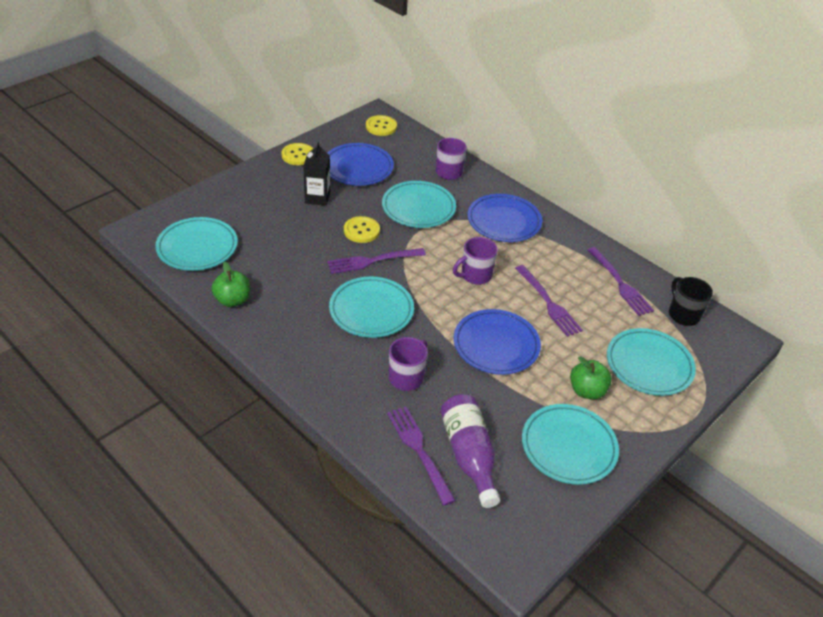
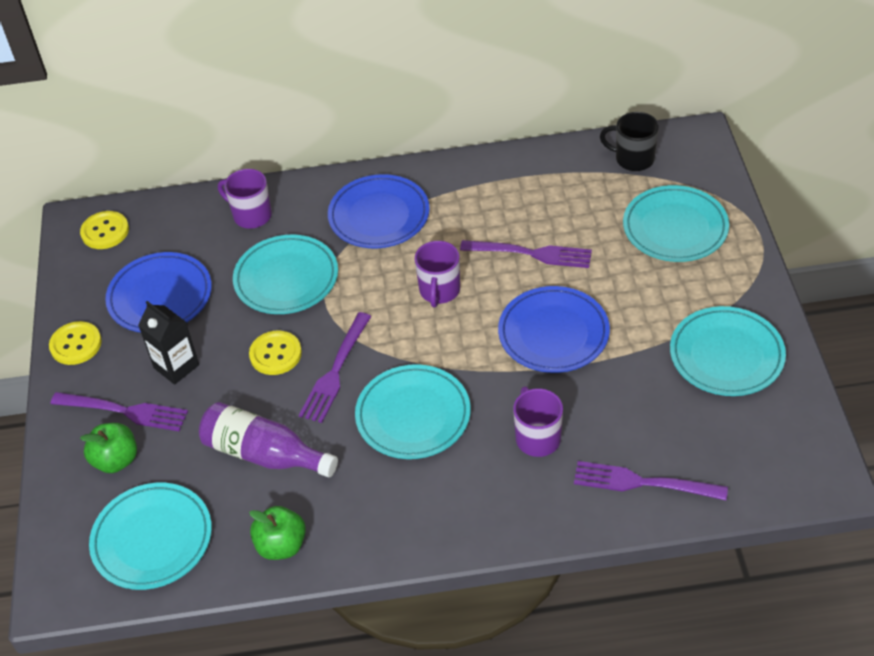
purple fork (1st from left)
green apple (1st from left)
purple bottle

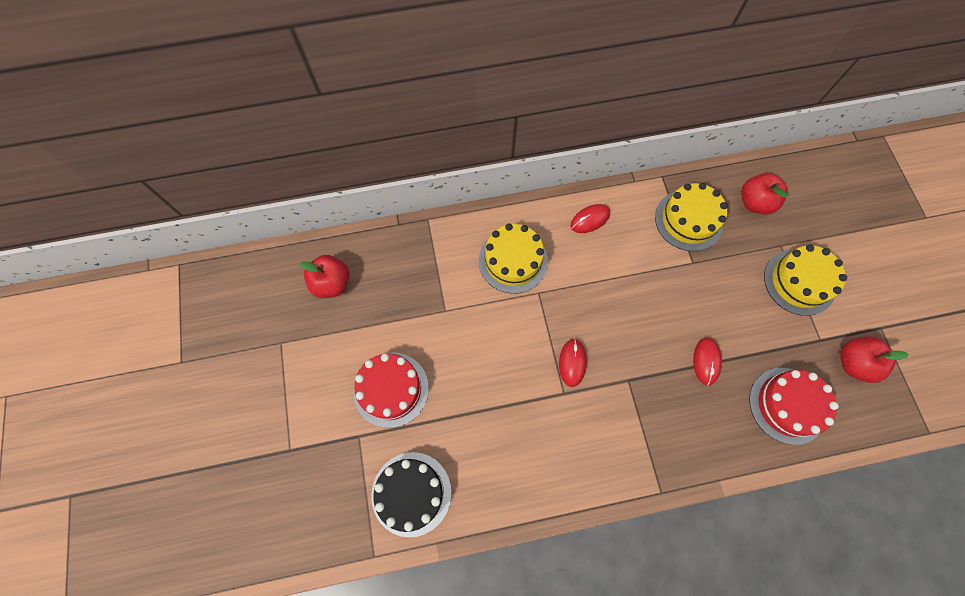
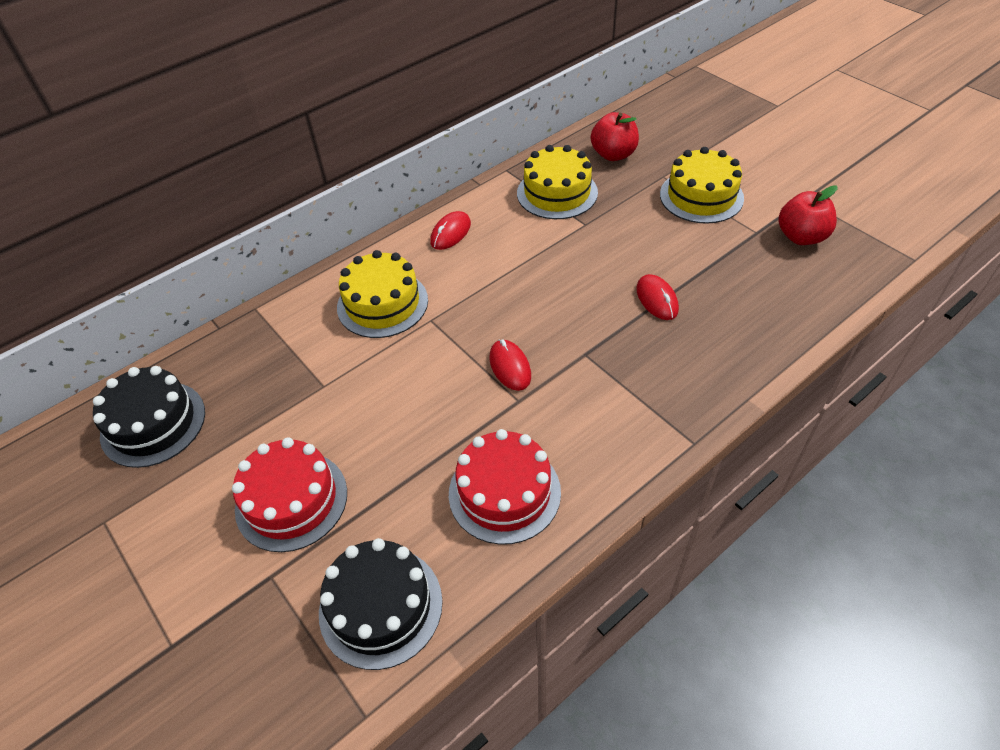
black cake (1st from left)
red cake (2nd from left)

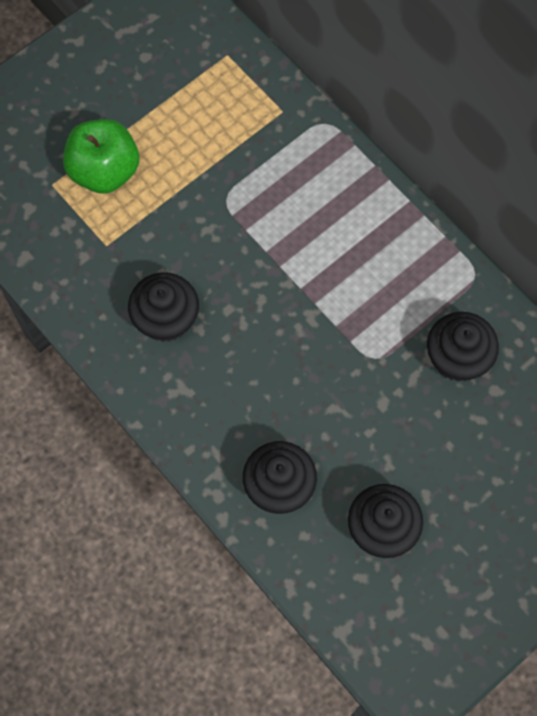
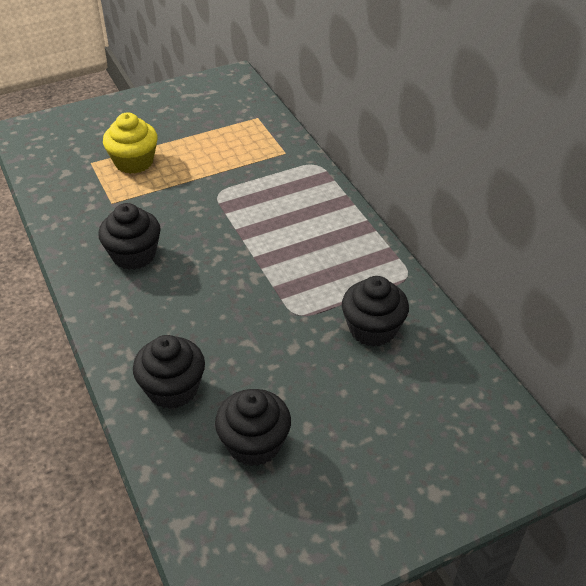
yellow cupcake

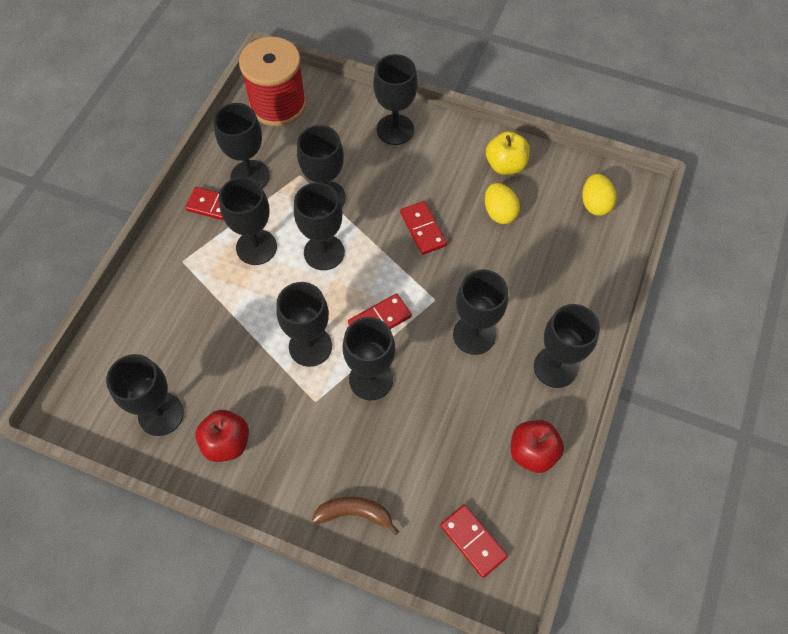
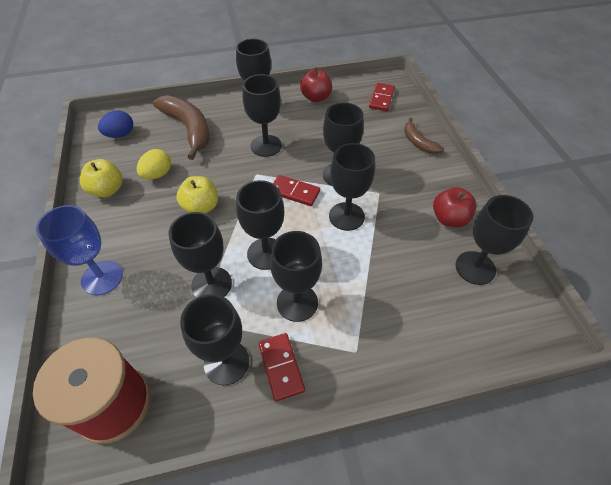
blue goblet
blue egg
yellow apple (2nd from left)
brown banana (1st from left)

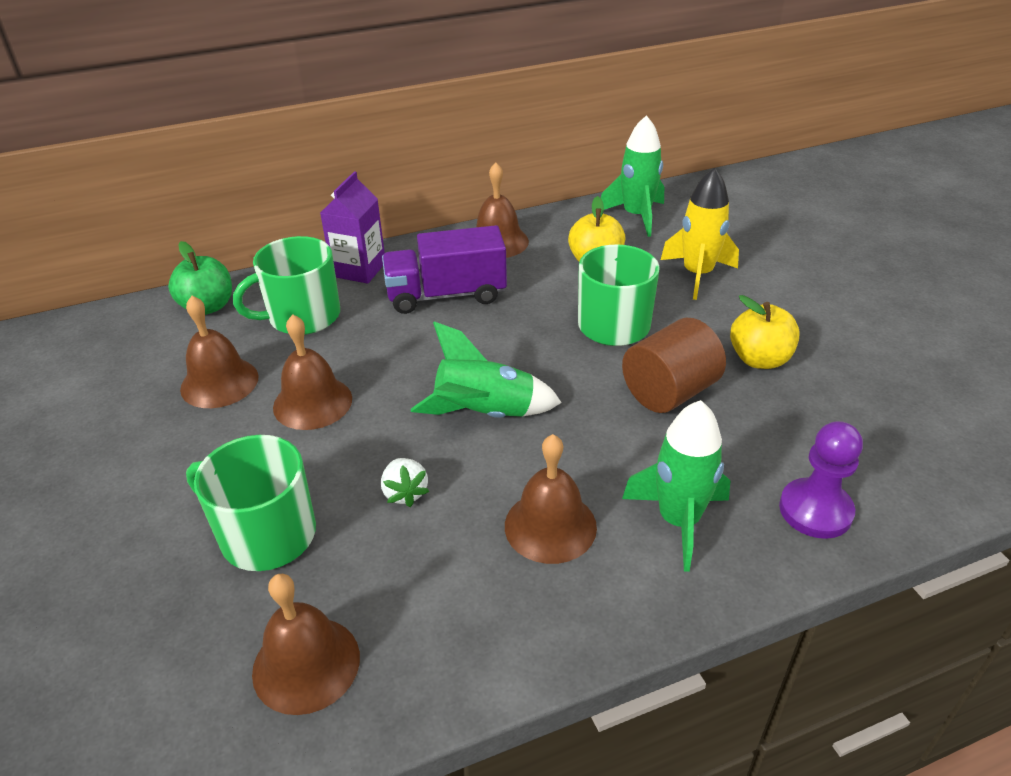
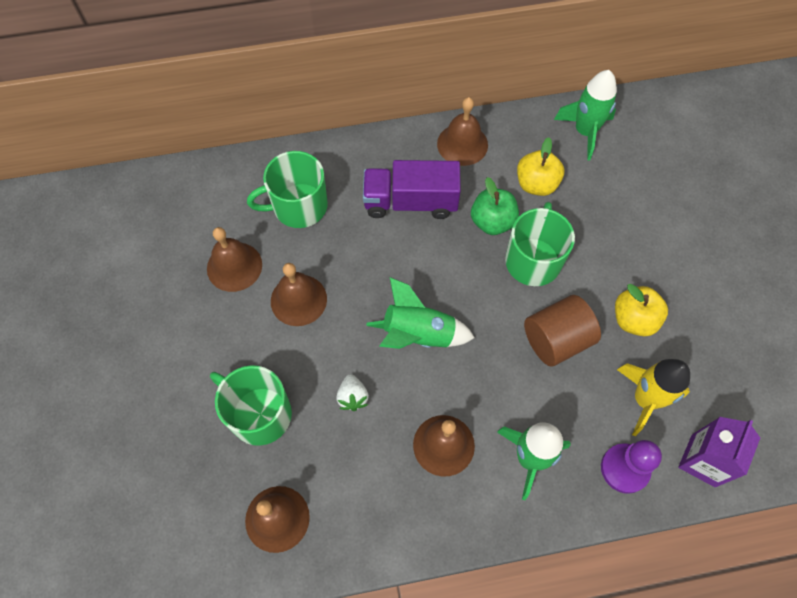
yellow rocket
purple carton
green apple

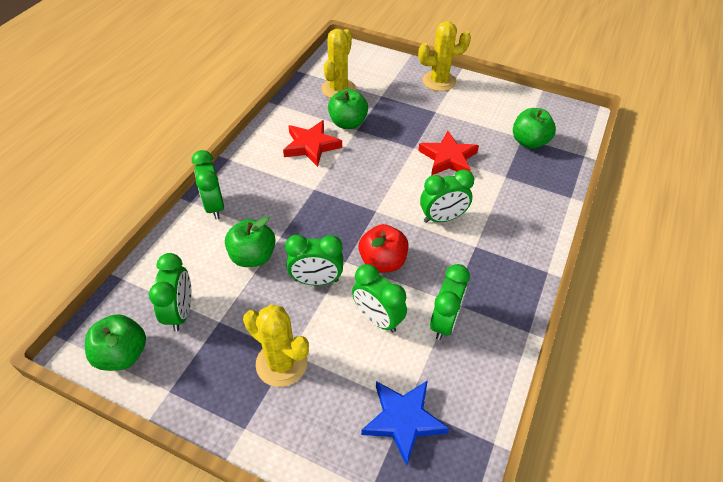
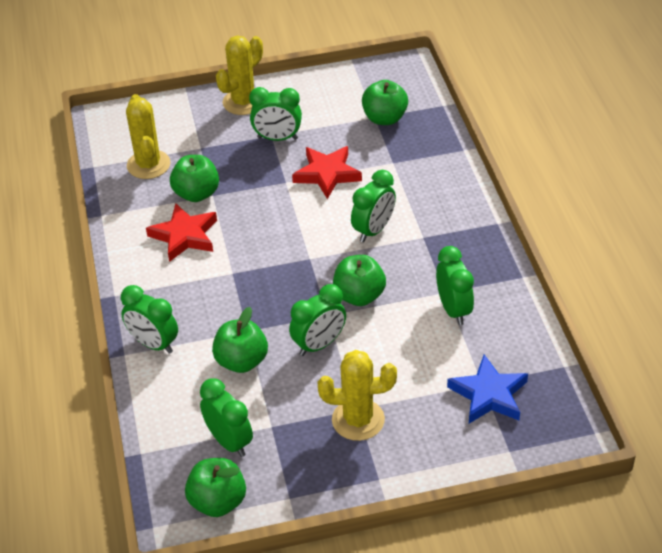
green apple (4th from left)
green clock (3rd from left)

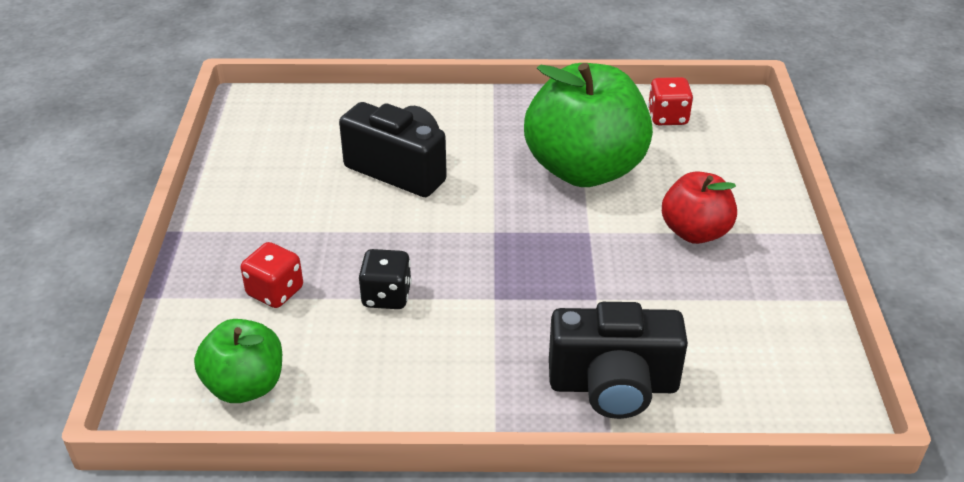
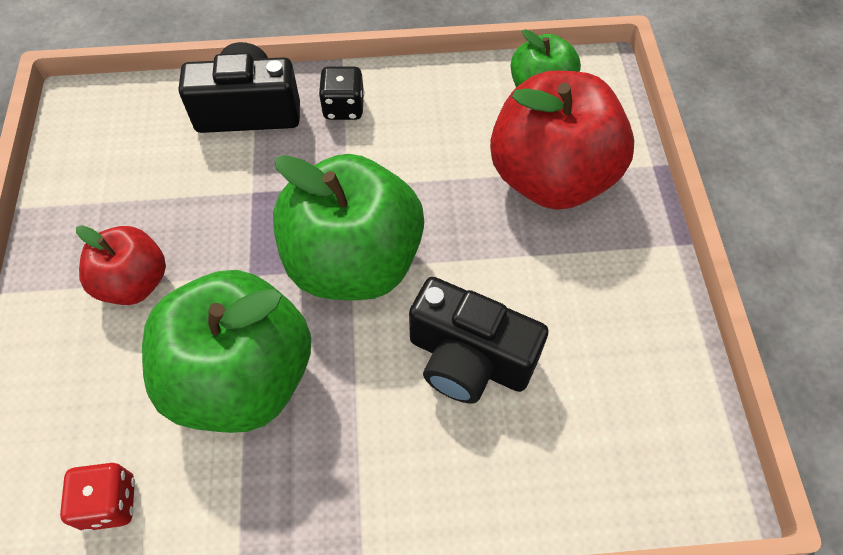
red apple (2nd from left)
black dice
green apple (2nd from left)

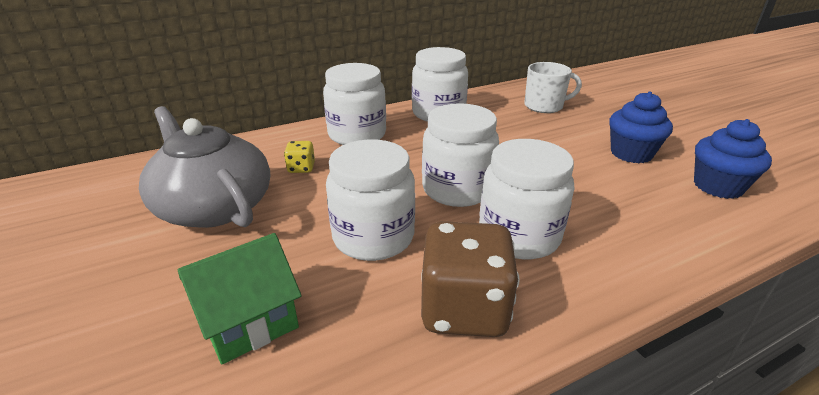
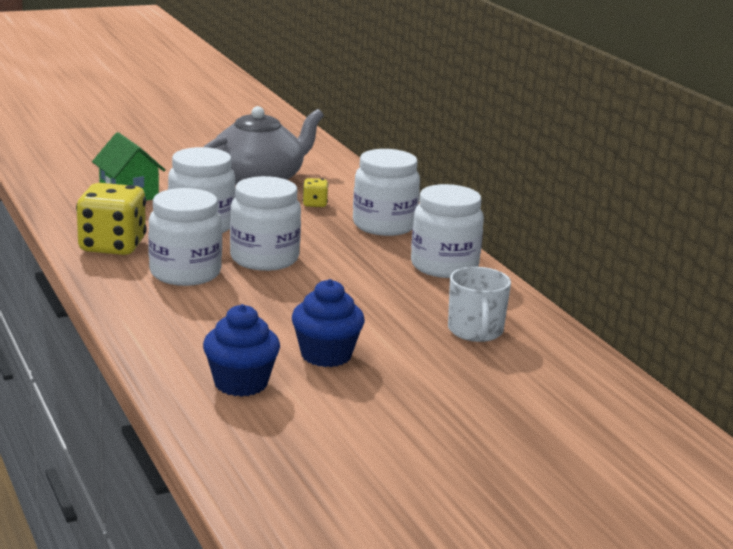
yellow dice (1st from left)

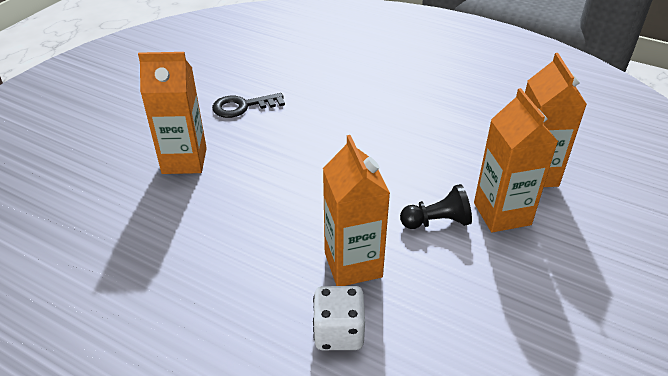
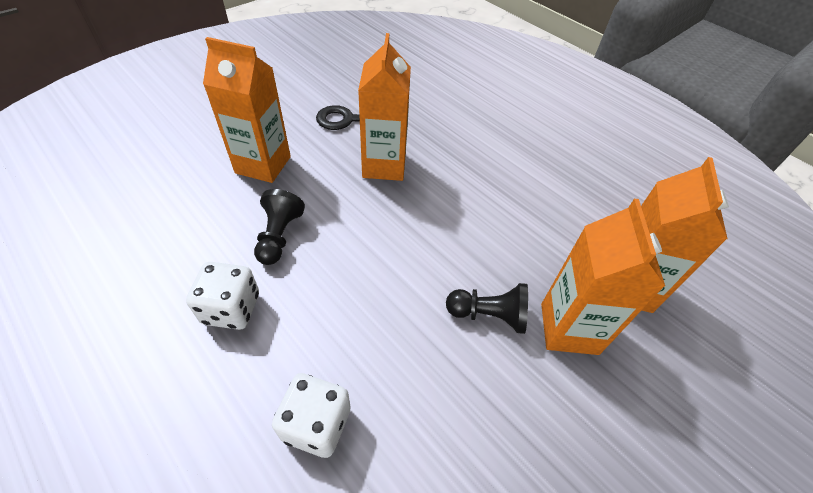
orange carton (2nd from left)
black pawn (1st from left)
white dice (1st from left)

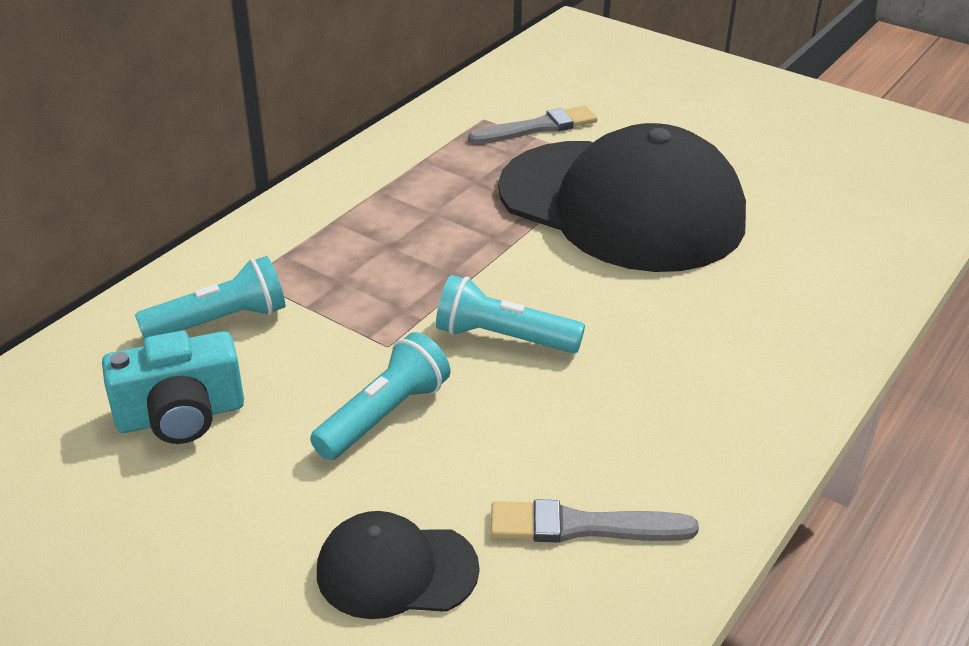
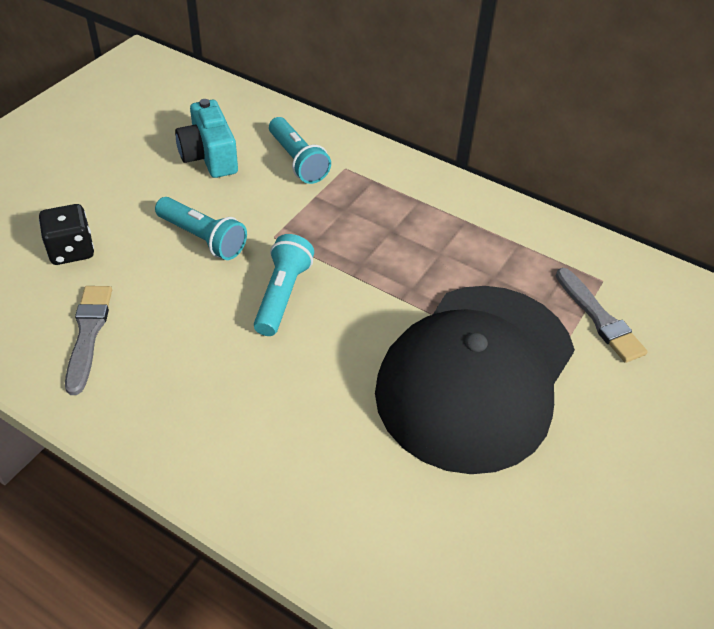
black dice

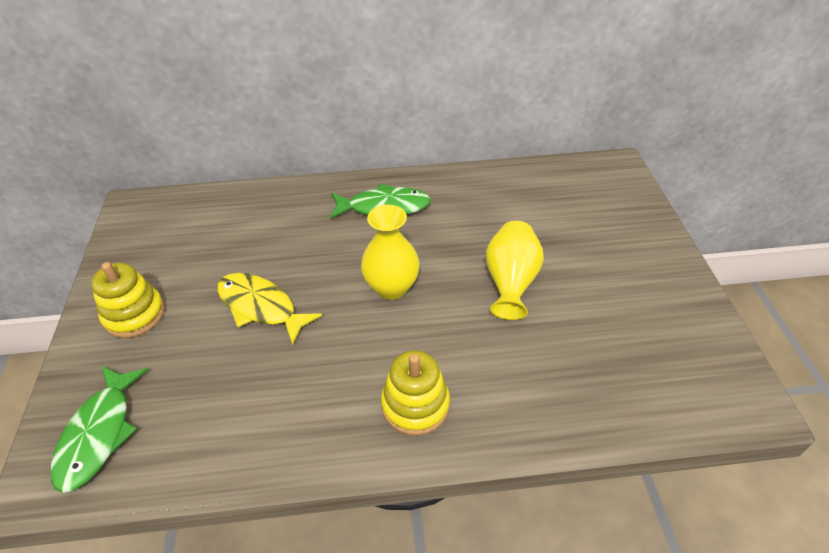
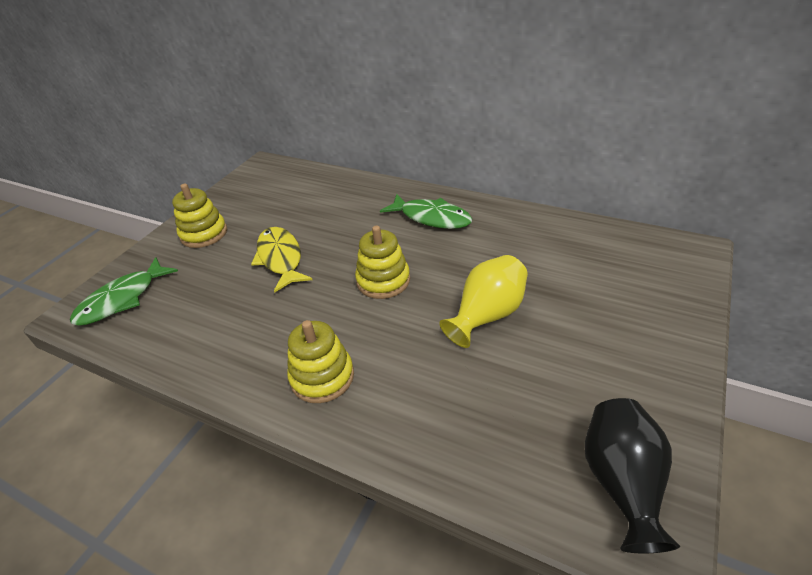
yellow stacking toy (3rd from left)
black vase

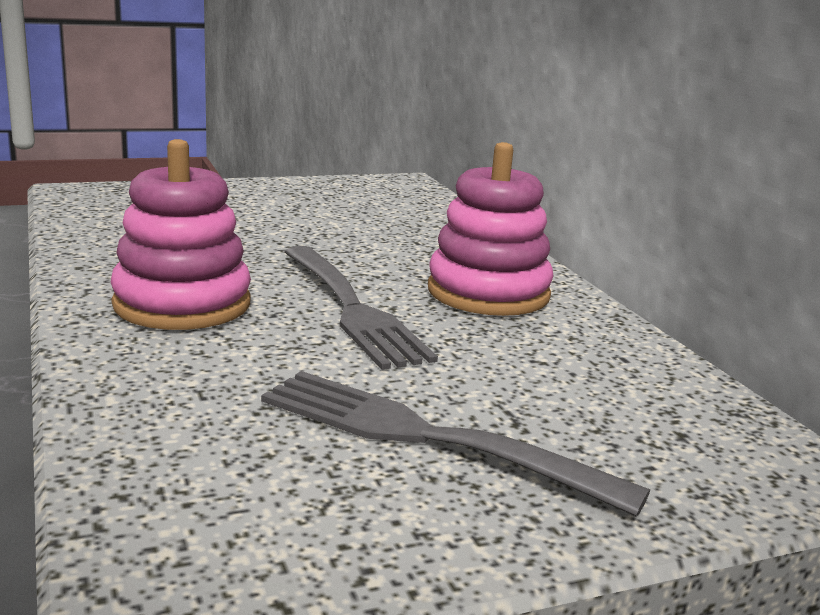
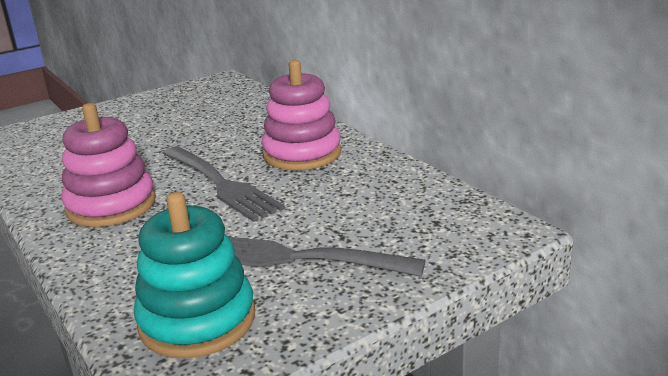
turquoise stacking toy

